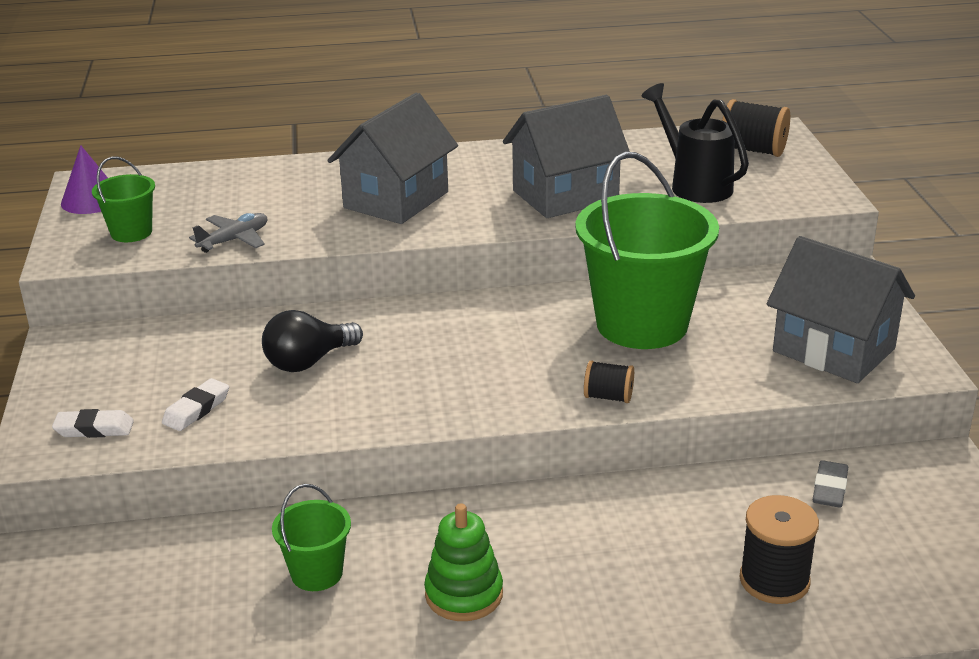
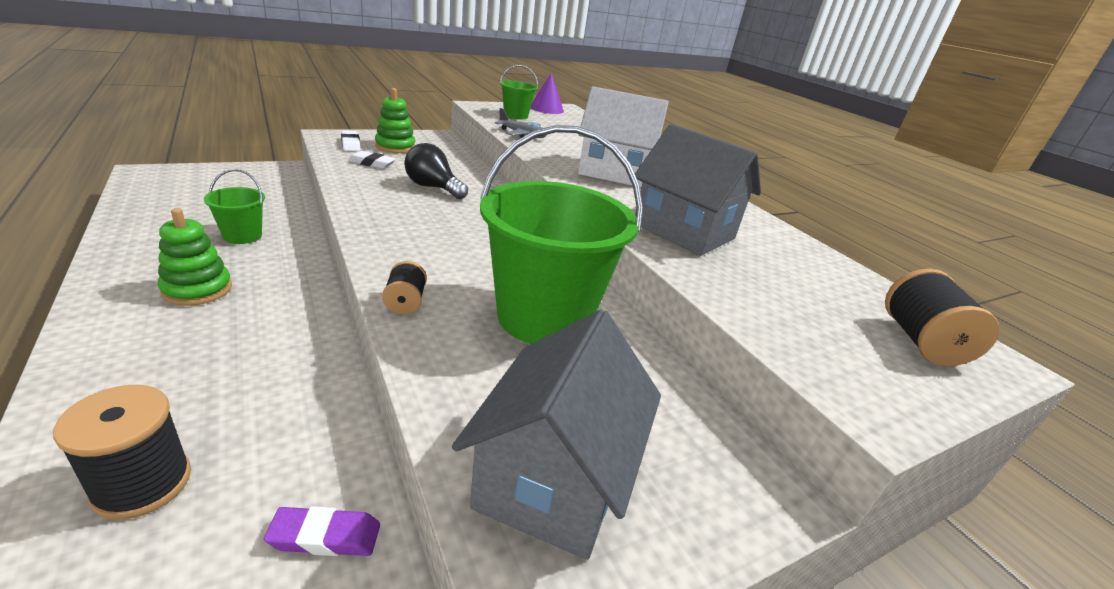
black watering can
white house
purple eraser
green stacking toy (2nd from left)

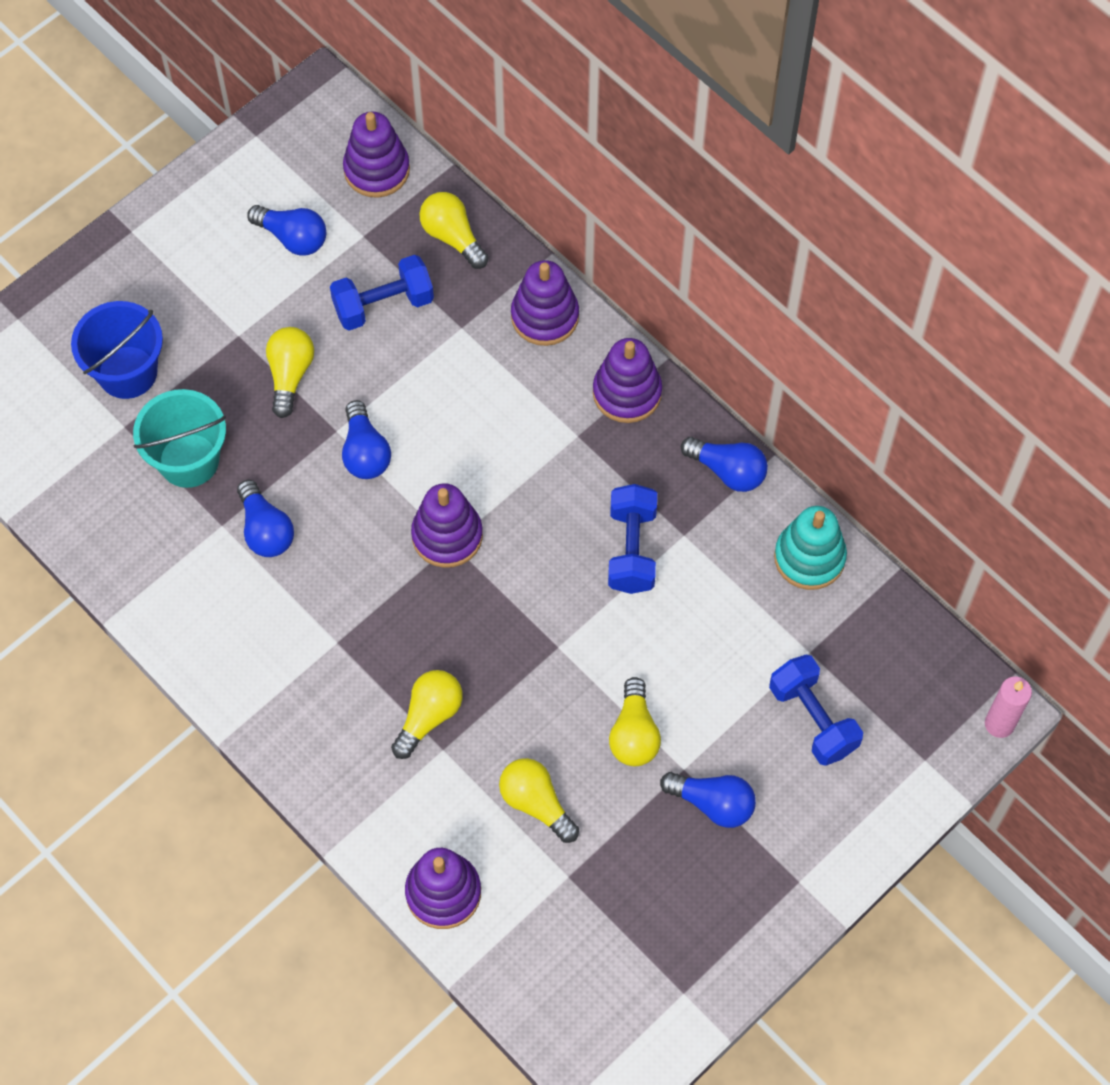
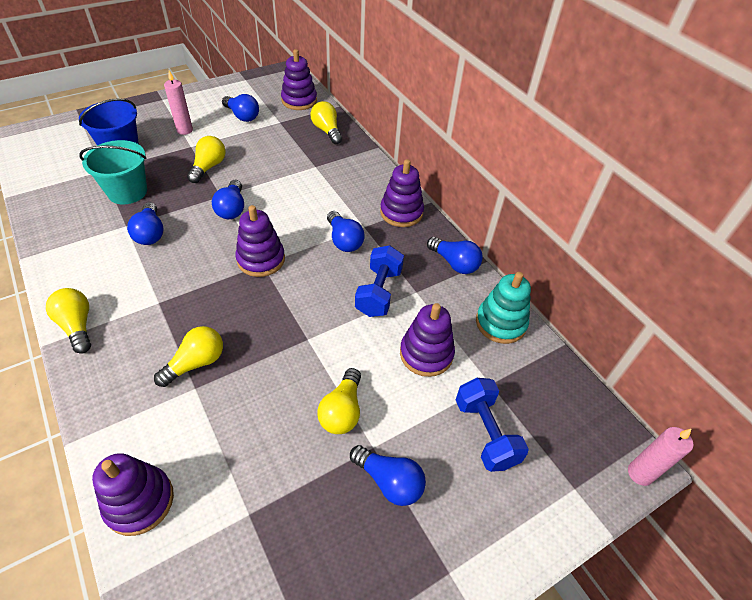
blue dumbbell (1st from left in the first image)
purple stacking toy (5th from left)
yellow light bulb (1st from left)
pink candle (1st from left)
blue light bulb (4th from left)

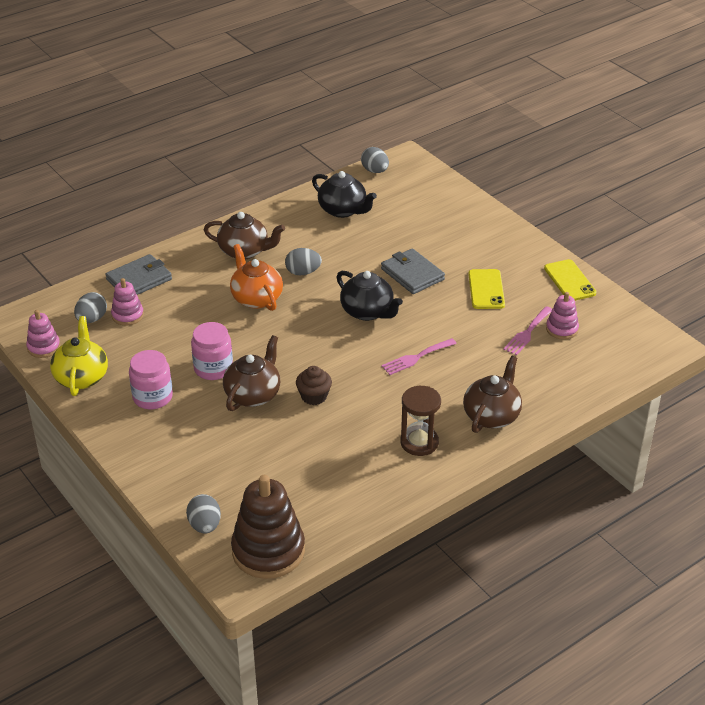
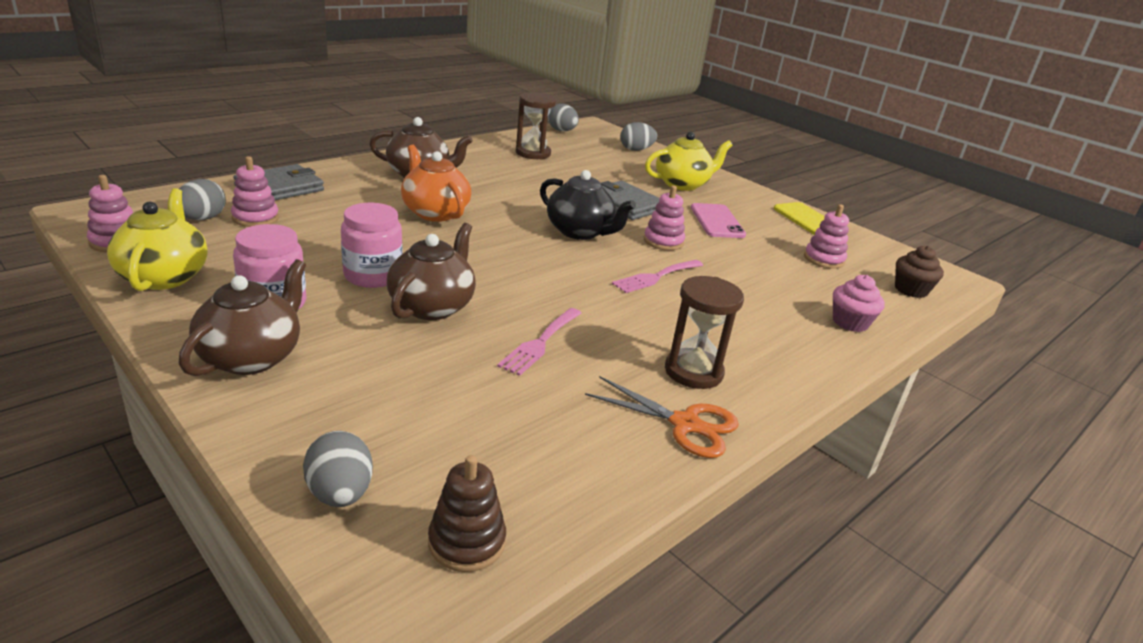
brown hourglass (1st from left)
grey egg (4th from left)
pink phone
pink fork (1st from left)
brown teapot (1st from left)
brown cupcake
brown stacking toy
yellow teapot (2nd from left)
pink stacking toy (3rd from left)
pink cupcake
orange scissors

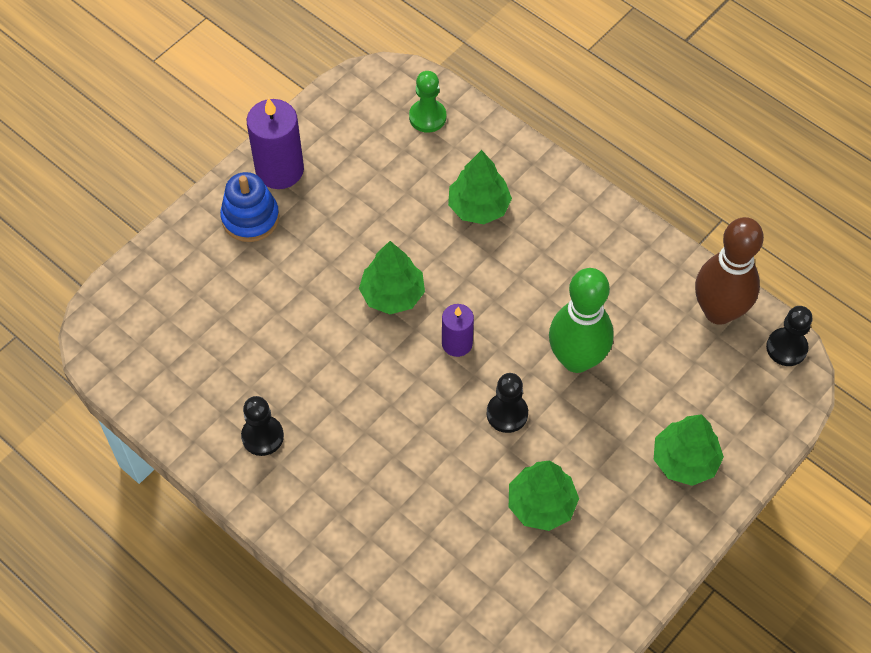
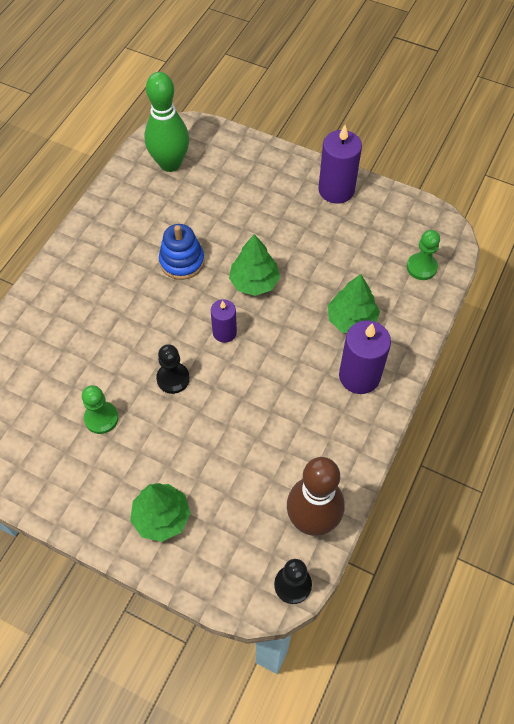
blue stacking toy
green bowling pin
black pawn (1st from left in the first image)
green pawn (1st from left)
purple candle (3rd from left)

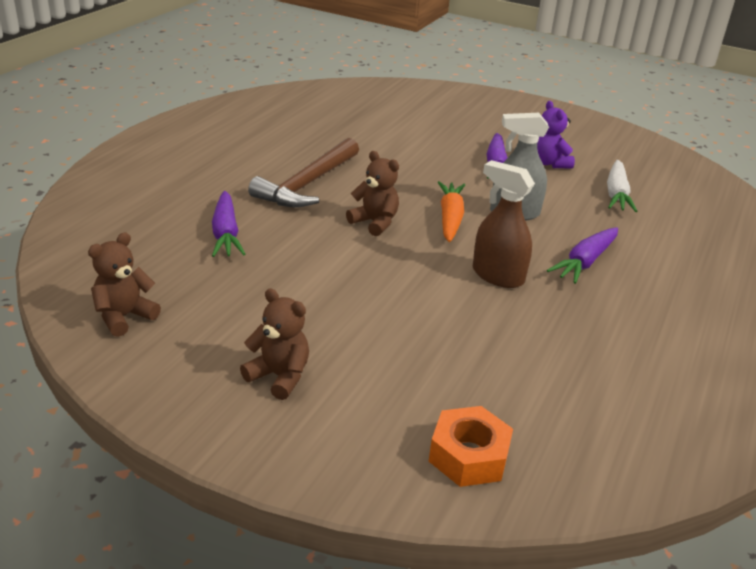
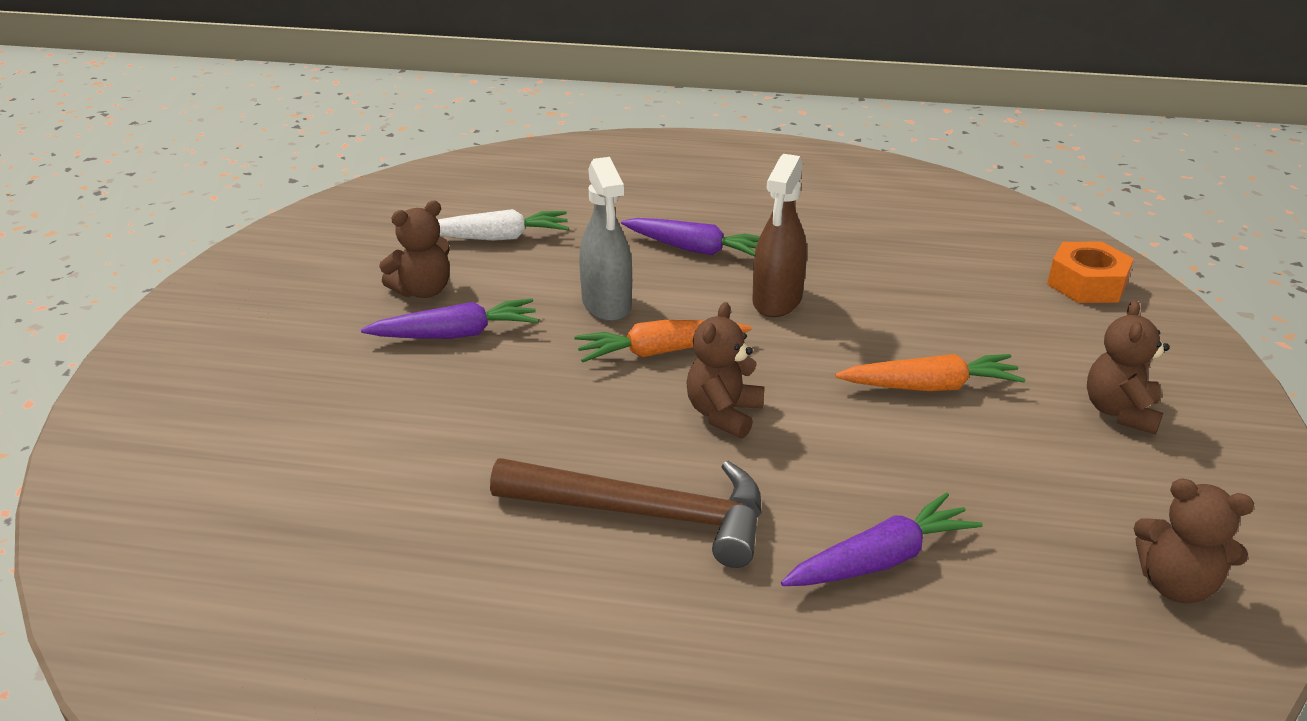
brown teddy bear (1st from left)
orange carrot (2nd from left)

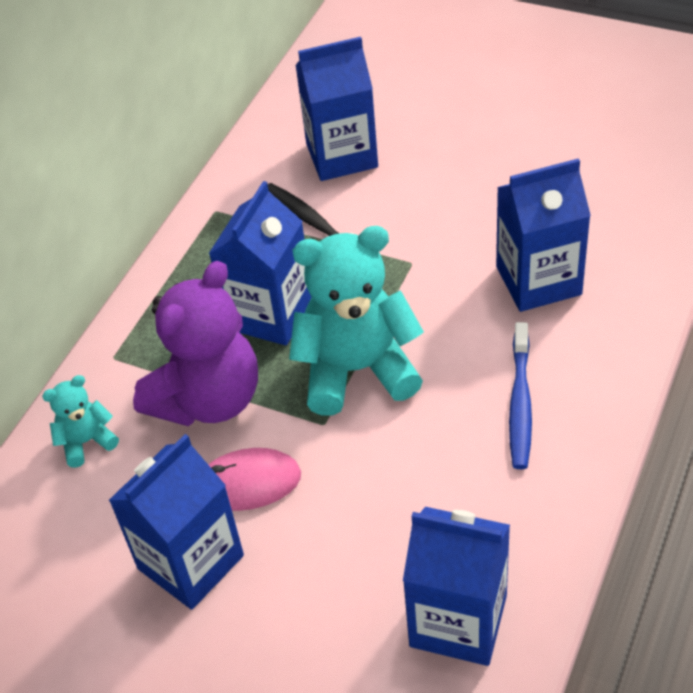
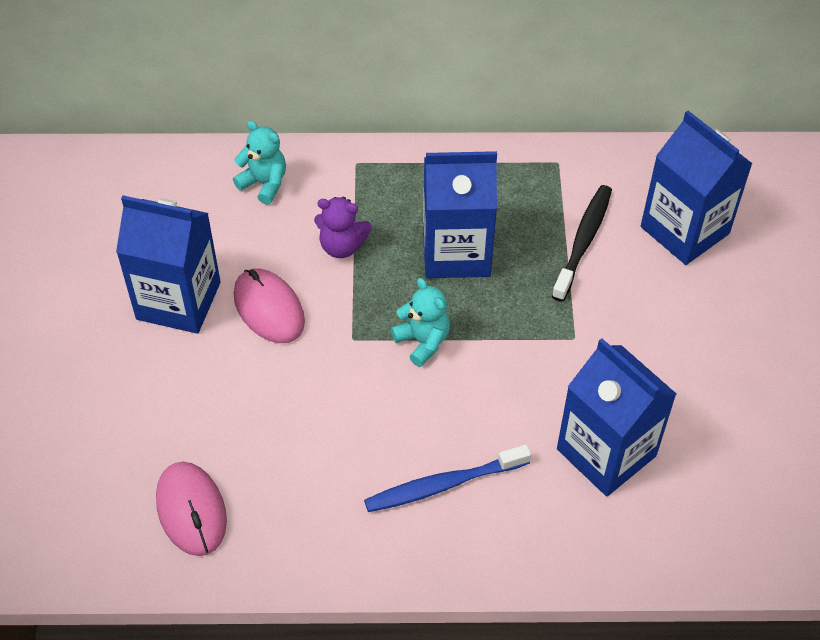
turquoise teddy bear (2nd from left)
purple teddy bear
pink mouse (1st from left)

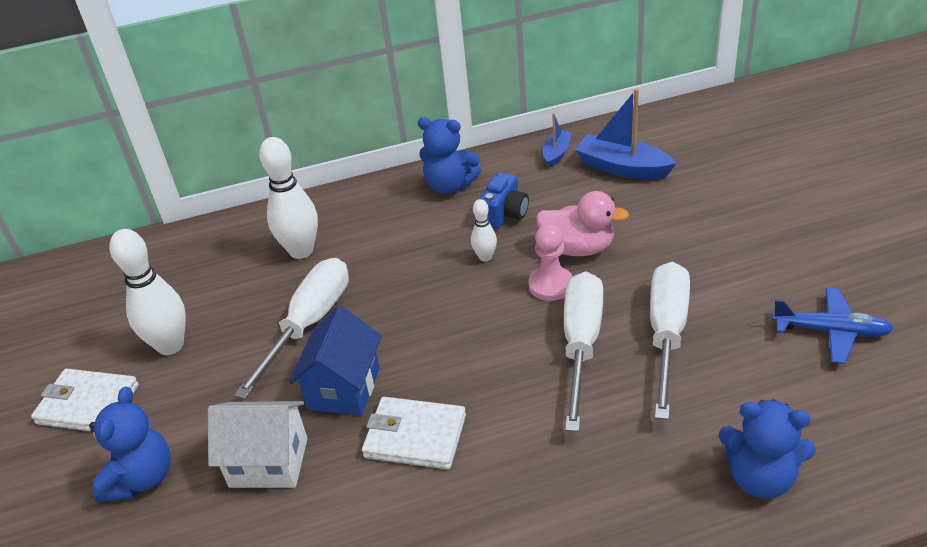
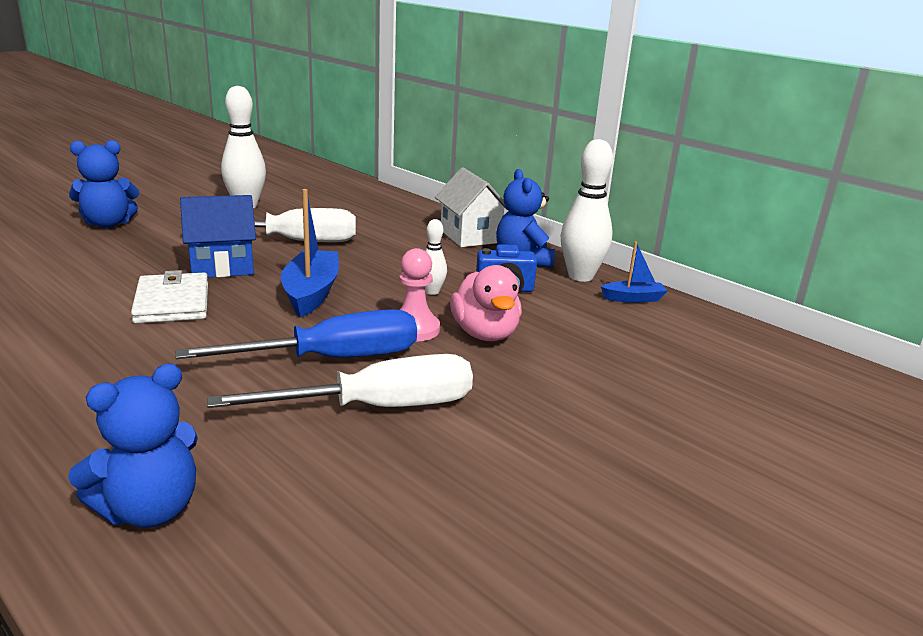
blue boat (1st from left)
white bowling pin (3rd from left)
blue screwdriver
blue plane
white wallet (1st from left in the first image)
blue teddy bear (2nd from left)
white house

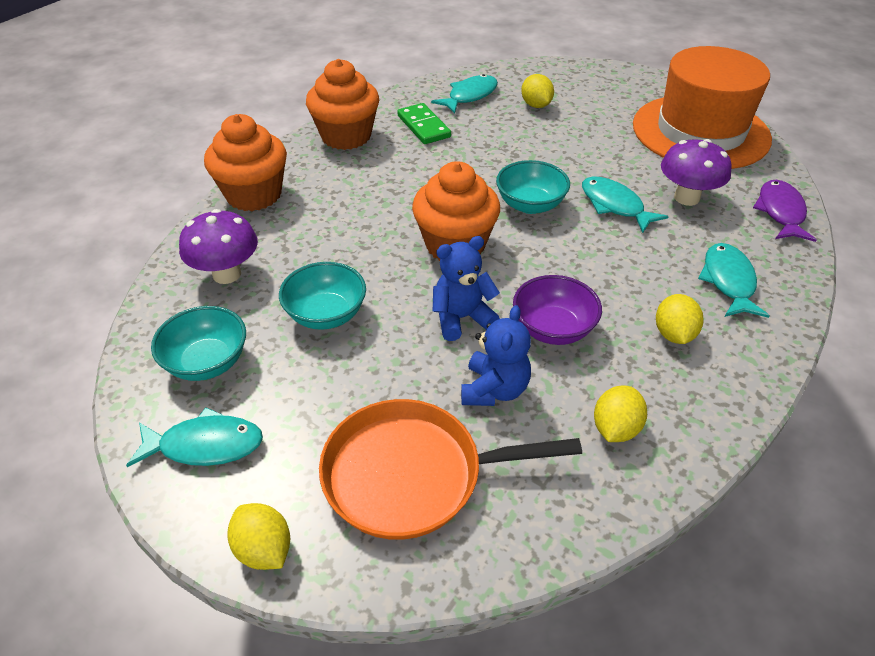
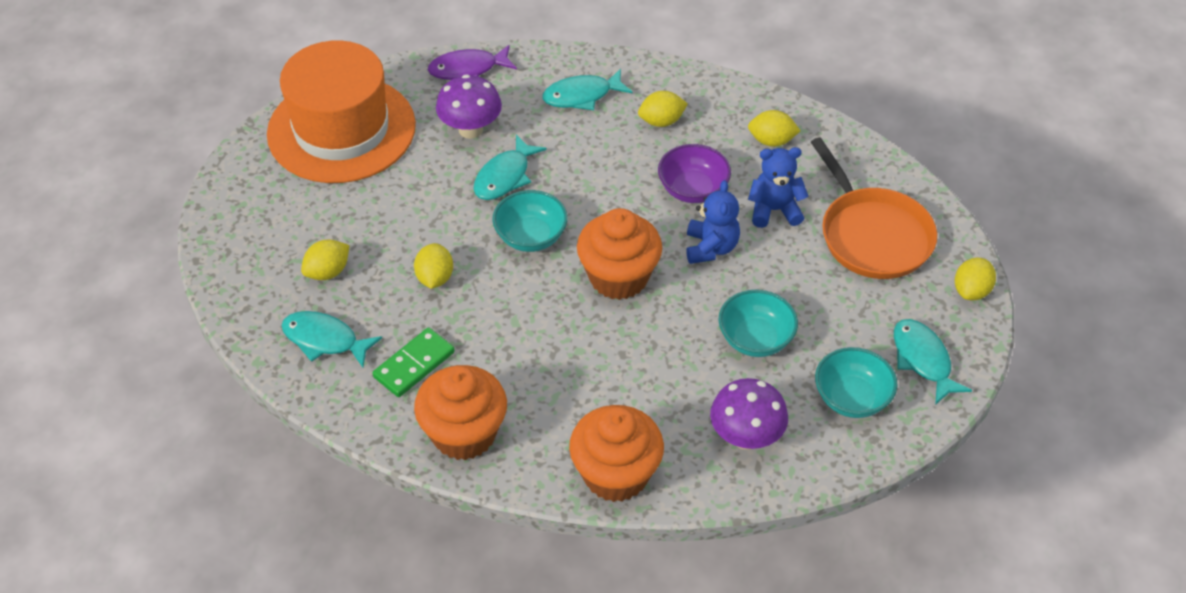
blue teddy bear (1st from left)
yellow lemon (2nd from left)

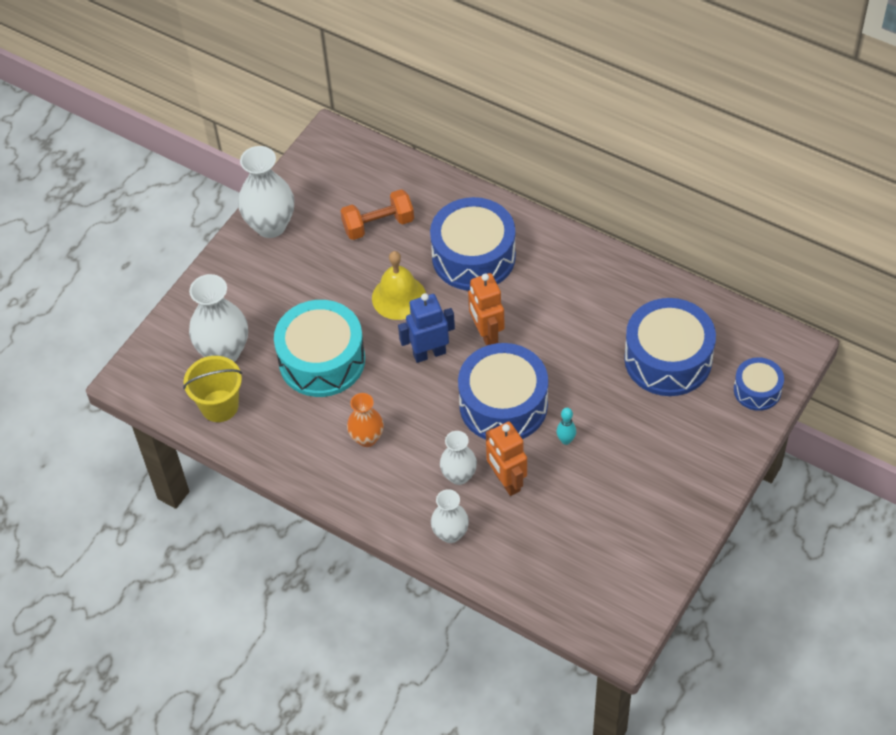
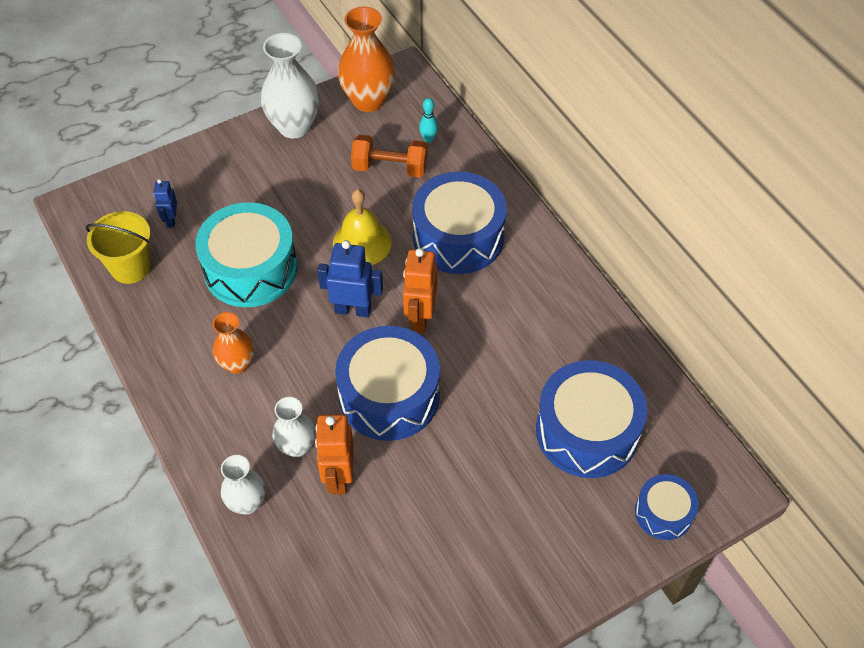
blue robot (1st from left)
turquoise bowling pin
orange vase (2nd from left)

